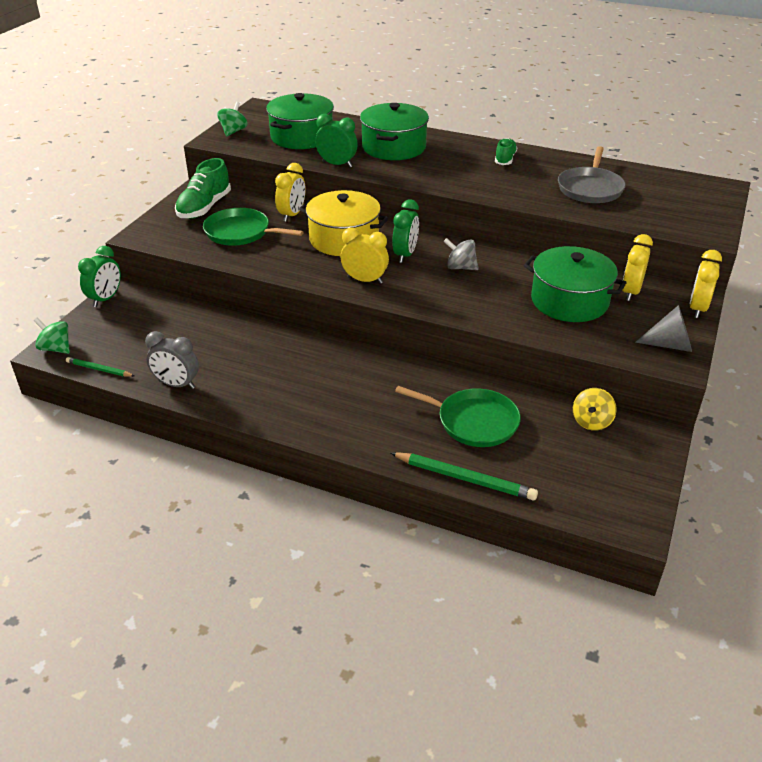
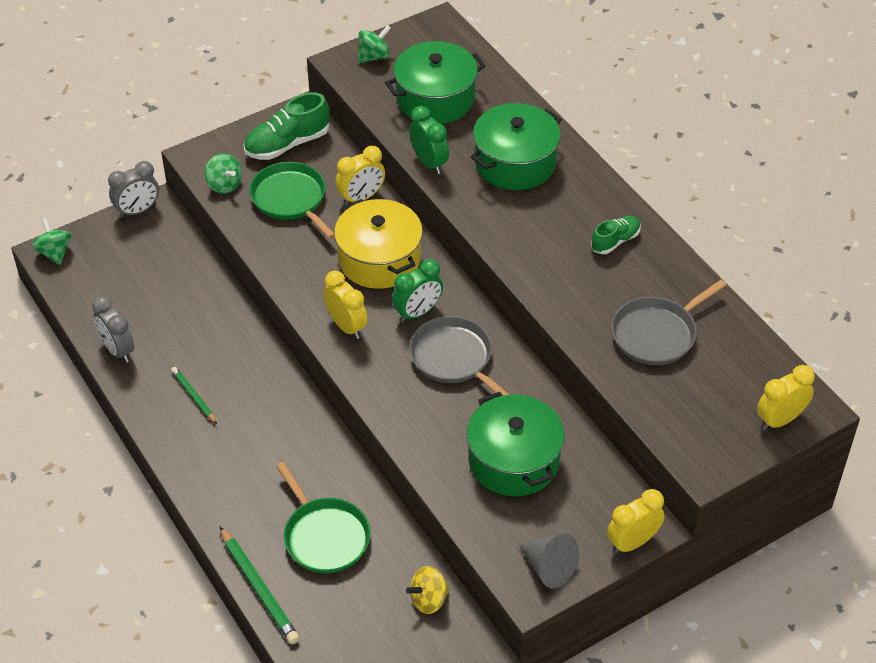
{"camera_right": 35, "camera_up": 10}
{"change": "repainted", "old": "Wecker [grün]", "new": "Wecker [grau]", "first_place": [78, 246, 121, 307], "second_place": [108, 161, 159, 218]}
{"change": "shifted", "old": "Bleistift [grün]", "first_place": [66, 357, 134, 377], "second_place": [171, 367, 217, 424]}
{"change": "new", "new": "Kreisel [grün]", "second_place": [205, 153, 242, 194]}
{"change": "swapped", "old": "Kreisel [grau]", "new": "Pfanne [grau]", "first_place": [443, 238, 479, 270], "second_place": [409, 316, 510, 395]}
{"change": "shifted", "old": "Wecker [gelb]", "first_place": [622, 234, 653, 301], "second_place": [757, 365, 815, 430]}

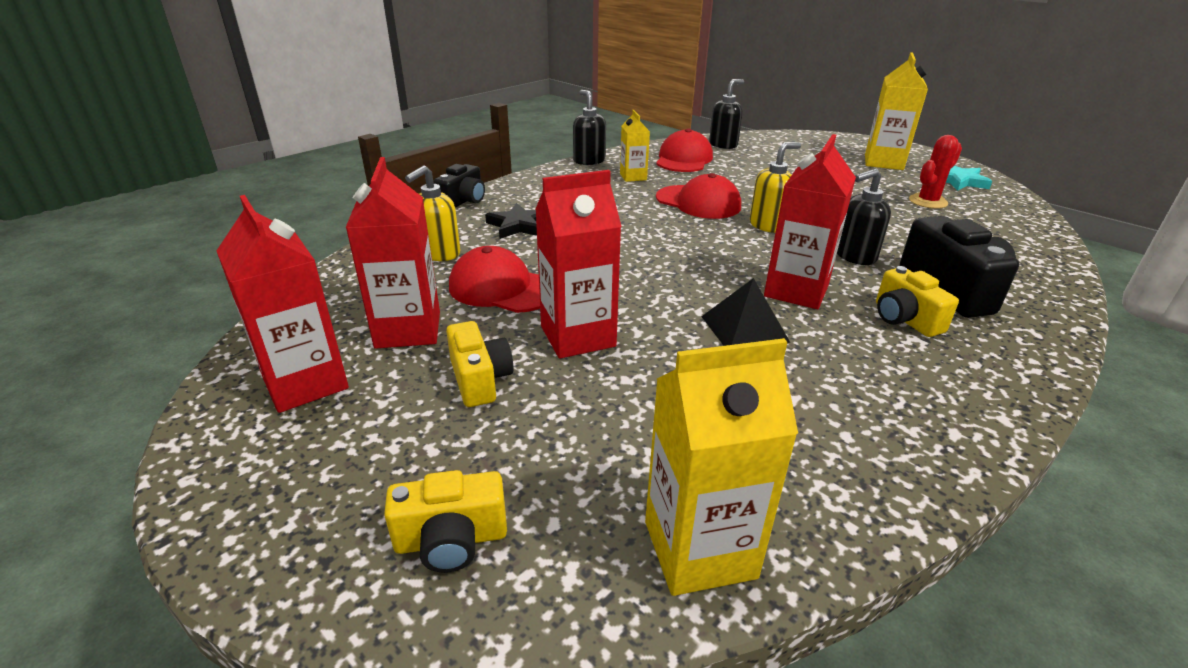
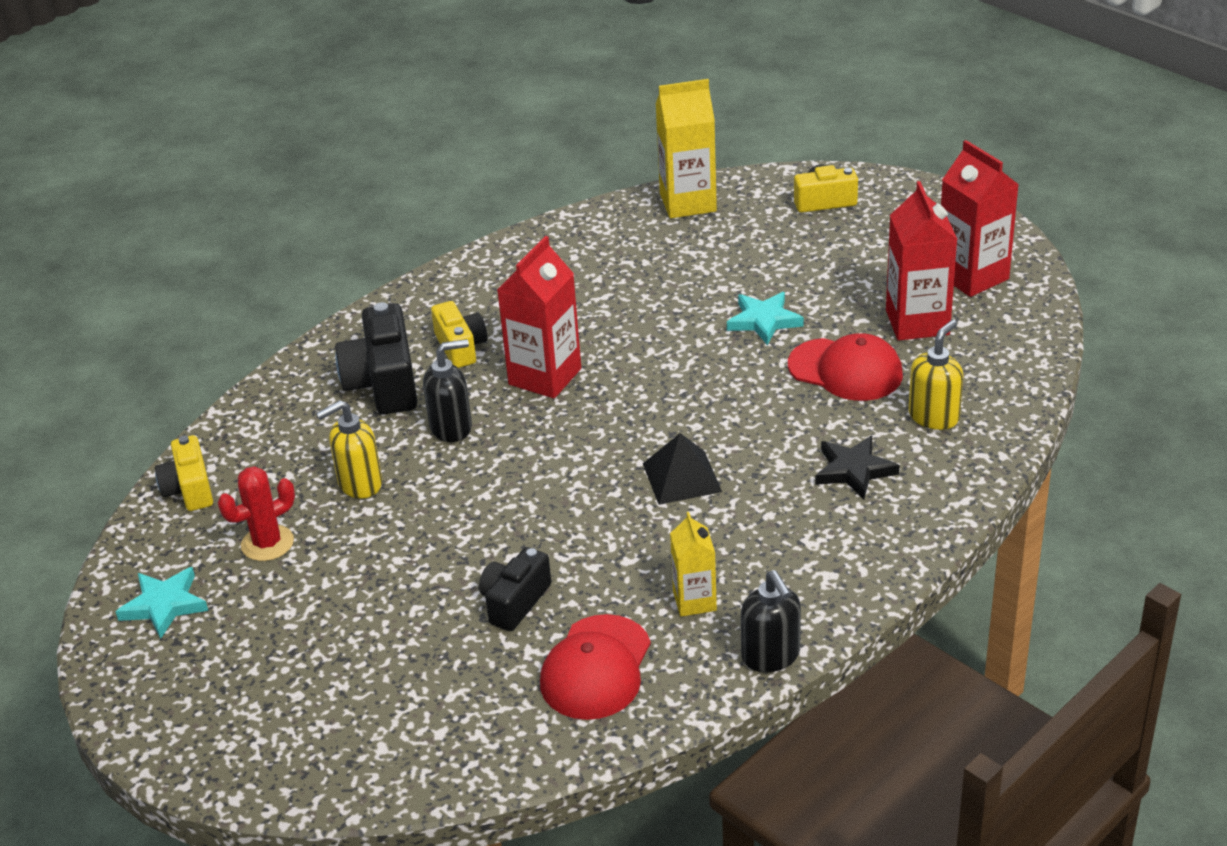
{"camera_right": -175, "camera_up": 5}
{"change": "shifted", "old": "Kamera [gelb]", "first_place": [446, 321, 514, 407], "second_place": [155, 435, 213, 511]}
{"change": "shifted", "old": "Seifenspender [gelb]", "first_place": [750, 142, 801, 233], "second_place": [316, 400, 382, 499]}
{"change": "shifted", "old": "Kamera [schwarz]", "first_place": [434, 164, 485, 208], "second_place": [479, 547, 551, 631]}
{"change": "shifted", "old": "Pyramide [schwarz]", "first_place": [701, 278, 790, 346], "second_place": [643, 433, 722, 505]}
{"change": "swapped", "old": "Getränkekarton [rot]", "new": "Stern [türkis]", "first_place": [535, 170, 622, 358], "second_place": [727, 292, 804, 345]}
{"change": "gone", "old": "Kappe [rot]", "first_place": [656, 173, 741, 219]}
{"change": "gone", "old": "Seifenspender [schwarz]", "first_place": [709, 79, 744, 149]}
{"change": "gone", "old": "Getränkekarton [gelb]", "first_place": [865, 52, 928, 170]}

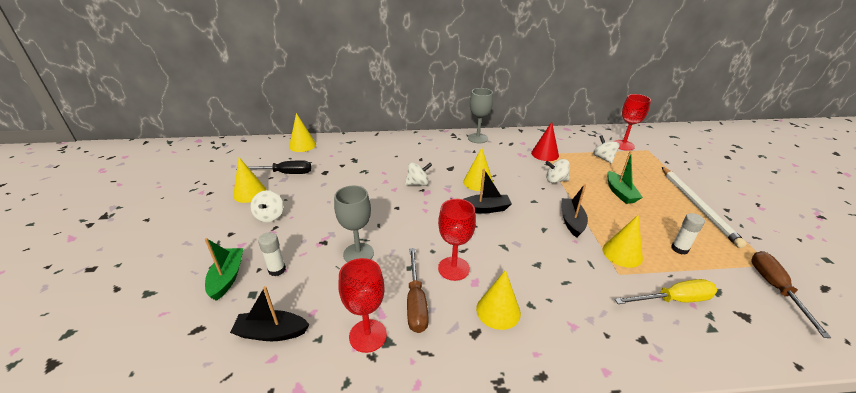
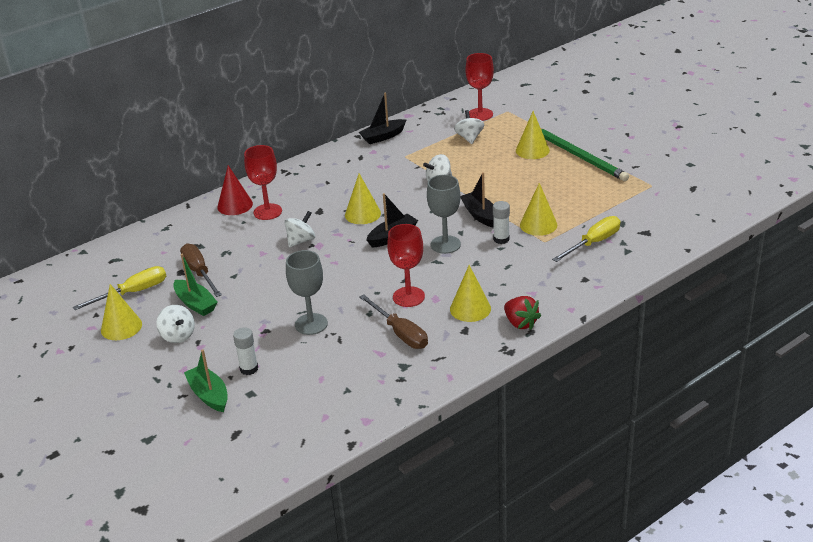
{"camera_right": -30, "camera_up": 0}
{"change": "repainted", "old": "Schraubenzieher [schwarz]", "new": "Schraubenzieher [gelb]", "first_place": [236, 161, 311, 174], "second_place": [73, 266, 166, 310]}
{"change": "shifted", "old": "Boot [grün]", "first_place": [607, 151, 643, 204], "second_place": [173, 253, 218, 316]}
{"change": "shifted", "old": "Schraubenzieher [braun]", "first_place": [751, 251, 831, 338], "second_place": [180, 244, 222, 297]}
{"change": "shifted", "old": "Kegel [rot]", "first_place": [531, 122, 559, 161], "second_place": [217, 165, 253, 215]}
{"change": "shifted", "old": "Kelch [rot]", "first_place": [339, 258, 387, 353], "second_place": [244, 145, 282, 220]}
{"change": "shifted", "old": "Boot [schwarz]", "first_place": [230, 286, 310, 341], "second_place": [359, 93, 406, 144]}
{"change": "shifted", "old": "Kelch [grau]", "first_place": [468, 88, 493, 143], "second_place": [427, 175, 461, 254]}
{"change": "rotated", "old": "Kreisel [weiß]", "first_place": [593, 135, 620, 164], "second_place": [454, 110, 484, 144], "degrees": 45}
{"change": "shifted", "old": "Klebestift [weiß]", "first_place": [671, 213, 705, 255], "second_place": [493, 201, 510, 244]}
{"change": "new", "new": "Erdbeere [rot]", "second_place": [504, 296, 541, 330]}
{"change": "shifted", "old": "Kegel [gelb]", "first_place": [289, 113, 316, 152], "second_place": [516, 111, 550, 159]}
{"change": "repainted", "old": "Bleistift [weiß]", "new": "Bleistift [grün]", "first_place": [662, 167, 747, 248], "second_place": [541, 128, 629, 181]}

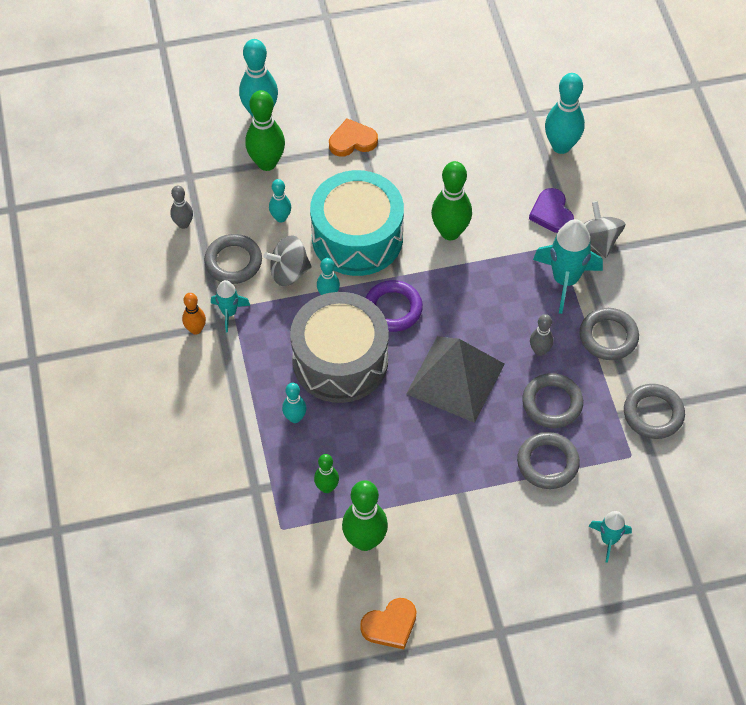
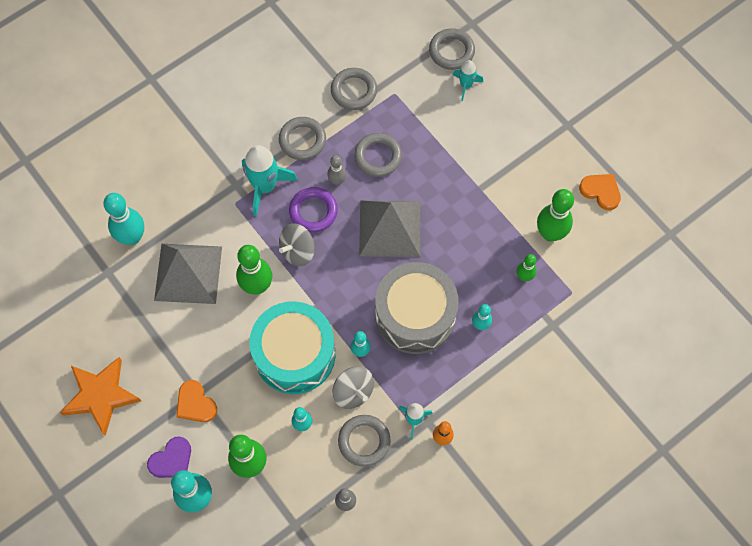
{"camera_right": -115, "camera_up": 10}
{"change": "new", "new": "Stern [orange]", "second_place": [60, 357, 141, 436]}
{"change": "shifted", "old": "Herz [lila]", "first_place": [529, 188, 574, 233], "second_place": [147, 436, 191, 478]}
{"change": "new", "new": "Pyramide [grau]", "second_place": [154, 244, 222, 304]}
{"change": "shifted", "old": "Kreisel [grau]", "first_place": [584, 201, 625, 258], "second_place": [279, 223, 315, 266]}
{"change": "shifted", "old": "Ring [lila]", "first_place": [365, 280, 423, 332], "second_place": [289, 187, 338, 232]}
{"change": "shifted", "old": "Ring [grau]", "first_place": [517, 432, 580, 489], "second_place": [429, 28, 475, 70]}

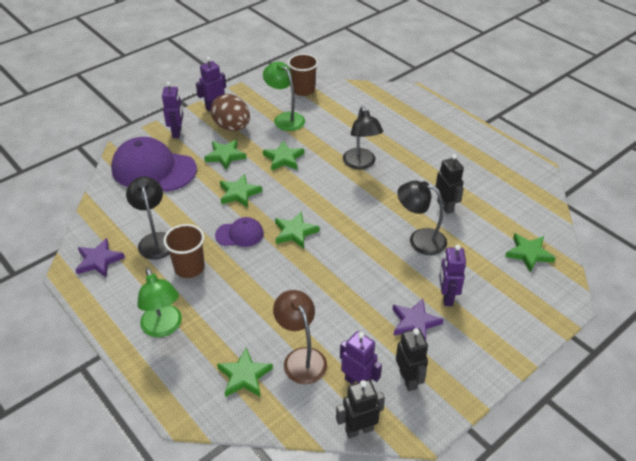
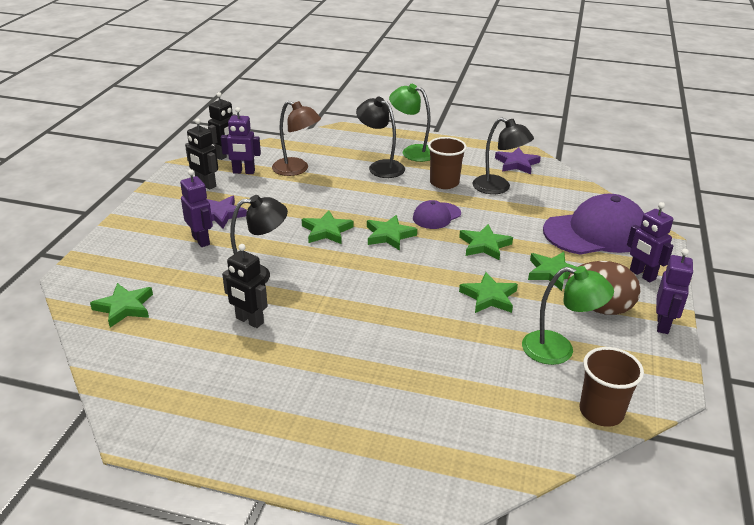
{"camera_right": 145, "camera_up": -10}
{"change": "shifted", "old": "Stern [grün]", "first_place": [217, 348, 273, 397], "second_place": [302, 210, 353, 244]}
{"change": "shifted", "old": "Lampe [schwarz]", "first_place": [343, 106, 383, 169], "second_place": [356, 97, 405, 178]}

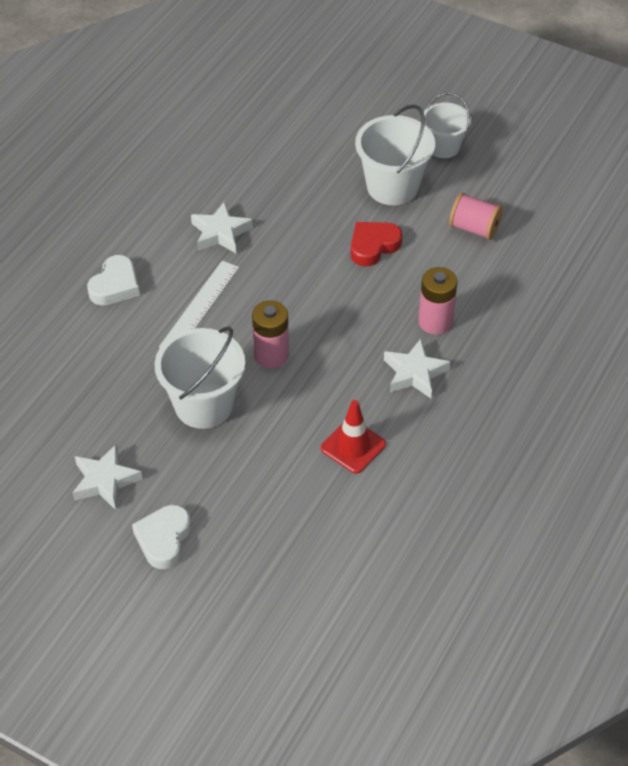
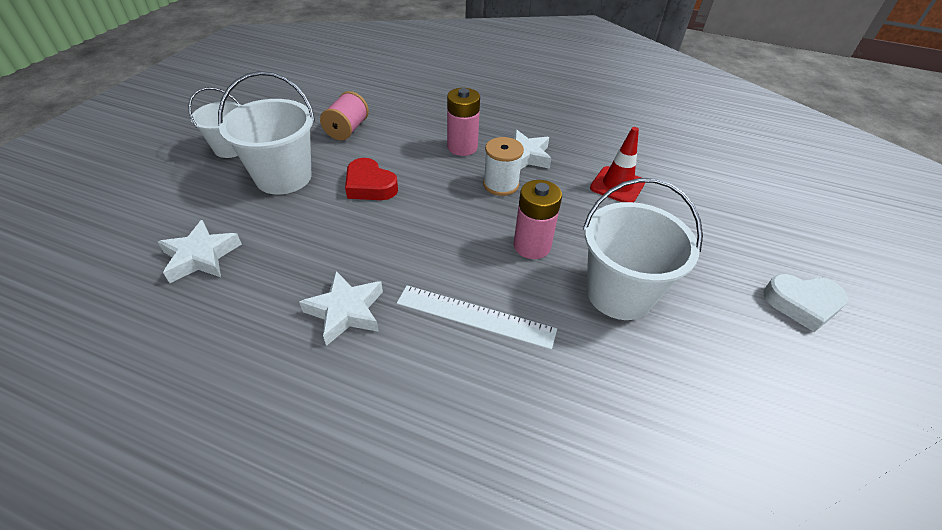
{"camera_right": -100, "camera_up": -5}
{"change": "shifted", "old": "Stern [weiß]", "first_place": [72, 444, 143, 510], "second_place": [158, 220, 242, 283]}
{"change": "new", "new": "Garnrolle [weiß]", "second_place": [483, 137, 524, 196]}
{"change": "gone", "old": "Herz [weiß]", "first_place": [87, 255, 140, 305]}

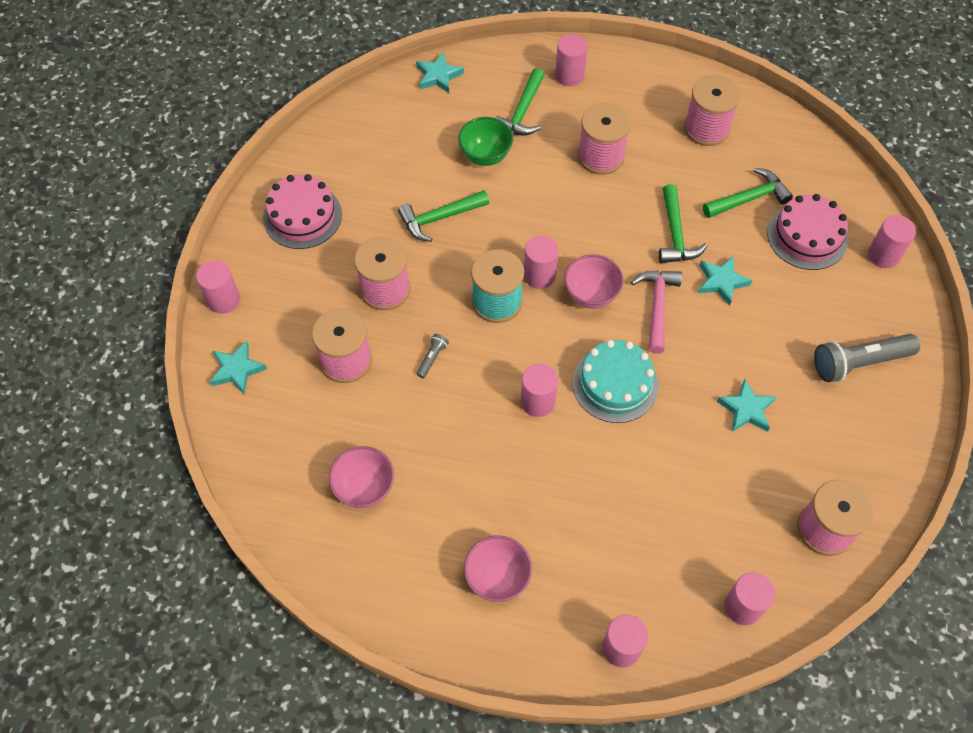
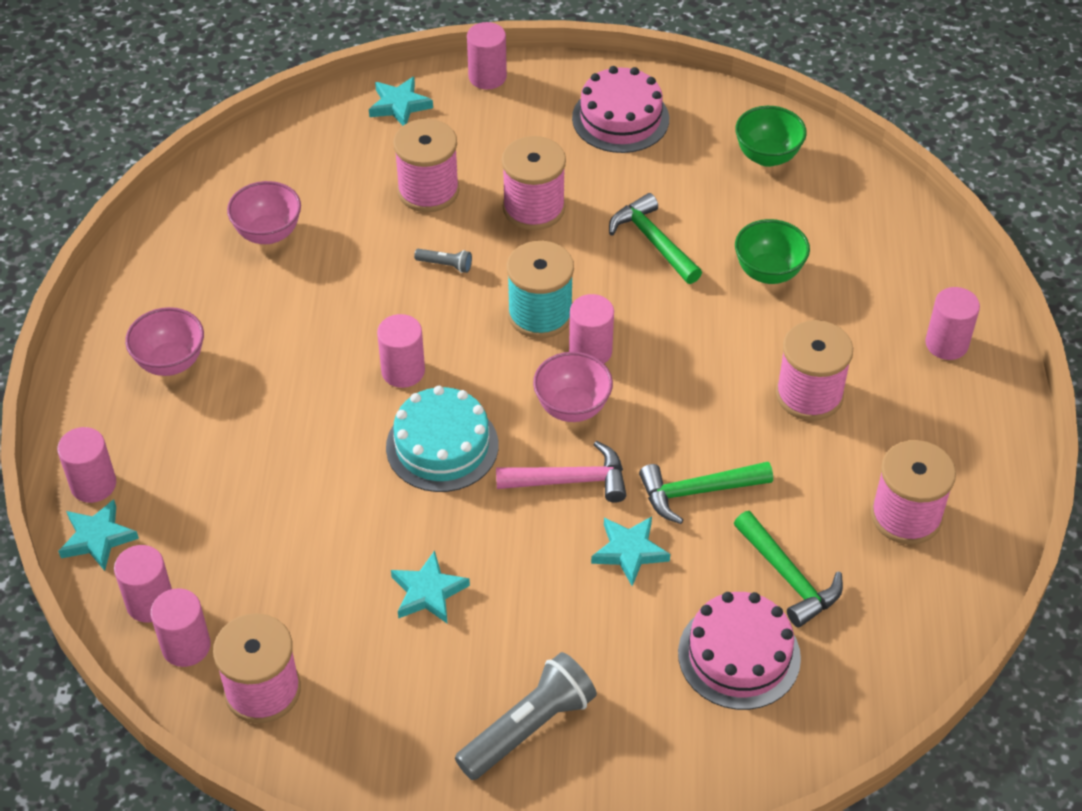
{"camera_right": 80, "camera_up": -10}
{"change": "shifted", "old": "Stern [türkis]", "first_place": [416, 52, 464, 93], "second_place": [58, 499, 139, 571]}
{"change": "shifted", "old": "Vollzylinder [rosa]", "first_place": [868, 215, 916, 268], "second_place": [150, 588, 211, 667]}
{"change": "rotated", "old": "Taschenlampe [grau]", "first_place": [814, 334, 920, 382], "second_place": [455, 652, 597, 780], "degrees": 75}
{"change": "new", "new": "Schüssel [grün]", "second_place": [735, 106, 807, 167]}
{"change": "gone", "old": "Hammer [grün]", "first_place": [495, 68, 545, 136]}

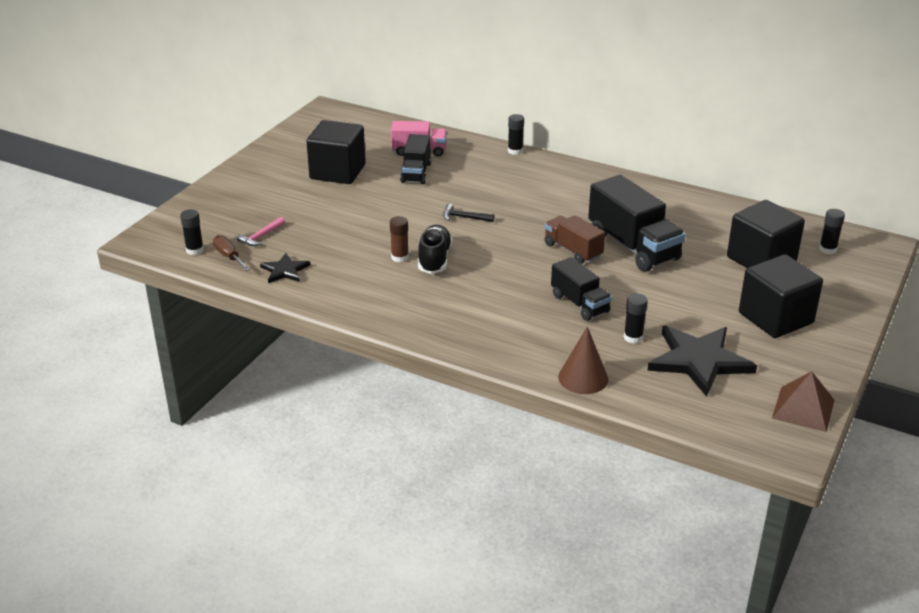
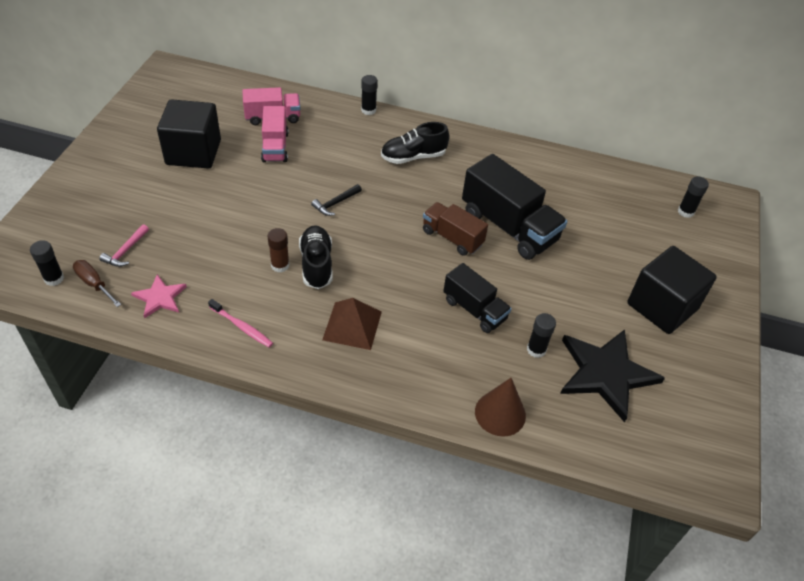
{"camera_right": -15, "camera_up": 15}
{"change": "repainted", "old": "Stern [schwarz]", "new": "Stern [rosa]", "first_place": [260, 253, 311, 283], "second_place": [131, 274, 187, 319]}
{"change": "new", "new": "Zahnbürste [rosa]", "second_place": [208, 299, 273, 348]}
{"change": "repainted", "old": "Lastwagen [schwarz]", "new": "Lastwagen [rosa]", "first_place": [400, 134, 432, 184], "second_place": [261, 106, 289, 162]}
{"change": "rotated", "old": "Hammer [schwarz]", "first_place": [443, 203, 494, 222], "second_place": [311, 184, 362, 216], "degrees": -45}
{"change": "shifted", "old": "Pyramide [braun]", "first_place": [772, 371, 835, 432], "second_place": [322, 298, 382, 350]}
{"change": "new", "new": "Schuh [schwarz]", "second_place": [381, 122, 449, 164]}
{"change": "gone", "old": "Kubus [schwarz]", "first_place": [727, 200, 805, 268]}

